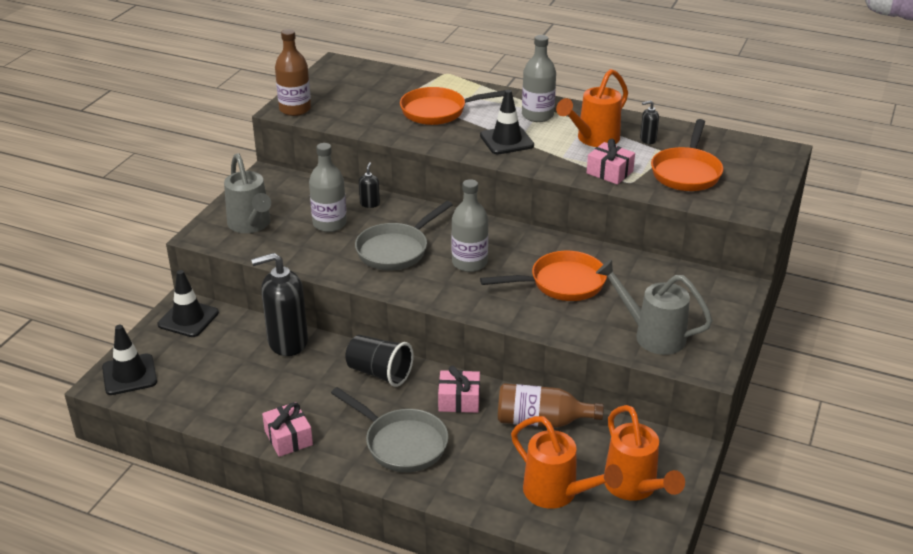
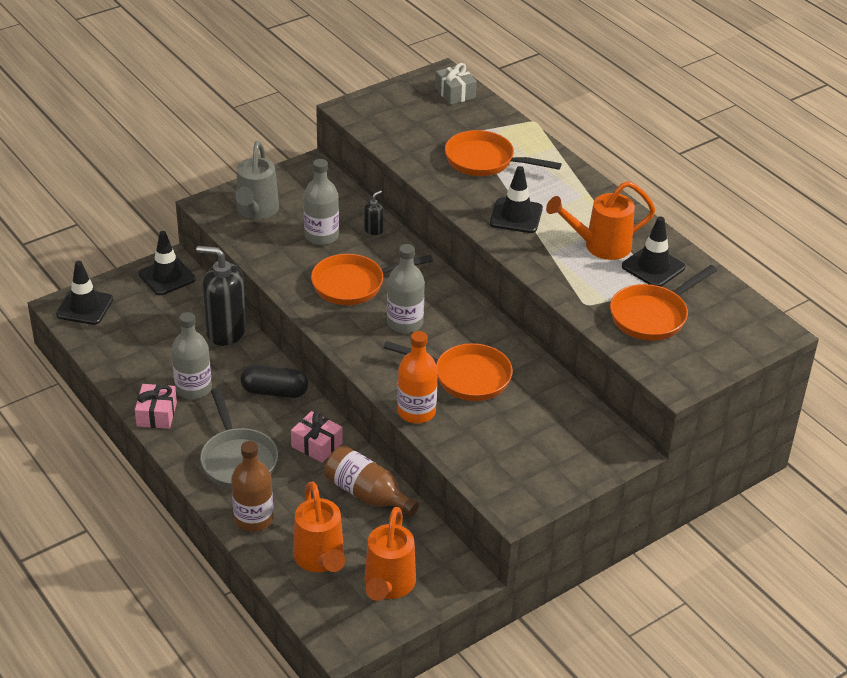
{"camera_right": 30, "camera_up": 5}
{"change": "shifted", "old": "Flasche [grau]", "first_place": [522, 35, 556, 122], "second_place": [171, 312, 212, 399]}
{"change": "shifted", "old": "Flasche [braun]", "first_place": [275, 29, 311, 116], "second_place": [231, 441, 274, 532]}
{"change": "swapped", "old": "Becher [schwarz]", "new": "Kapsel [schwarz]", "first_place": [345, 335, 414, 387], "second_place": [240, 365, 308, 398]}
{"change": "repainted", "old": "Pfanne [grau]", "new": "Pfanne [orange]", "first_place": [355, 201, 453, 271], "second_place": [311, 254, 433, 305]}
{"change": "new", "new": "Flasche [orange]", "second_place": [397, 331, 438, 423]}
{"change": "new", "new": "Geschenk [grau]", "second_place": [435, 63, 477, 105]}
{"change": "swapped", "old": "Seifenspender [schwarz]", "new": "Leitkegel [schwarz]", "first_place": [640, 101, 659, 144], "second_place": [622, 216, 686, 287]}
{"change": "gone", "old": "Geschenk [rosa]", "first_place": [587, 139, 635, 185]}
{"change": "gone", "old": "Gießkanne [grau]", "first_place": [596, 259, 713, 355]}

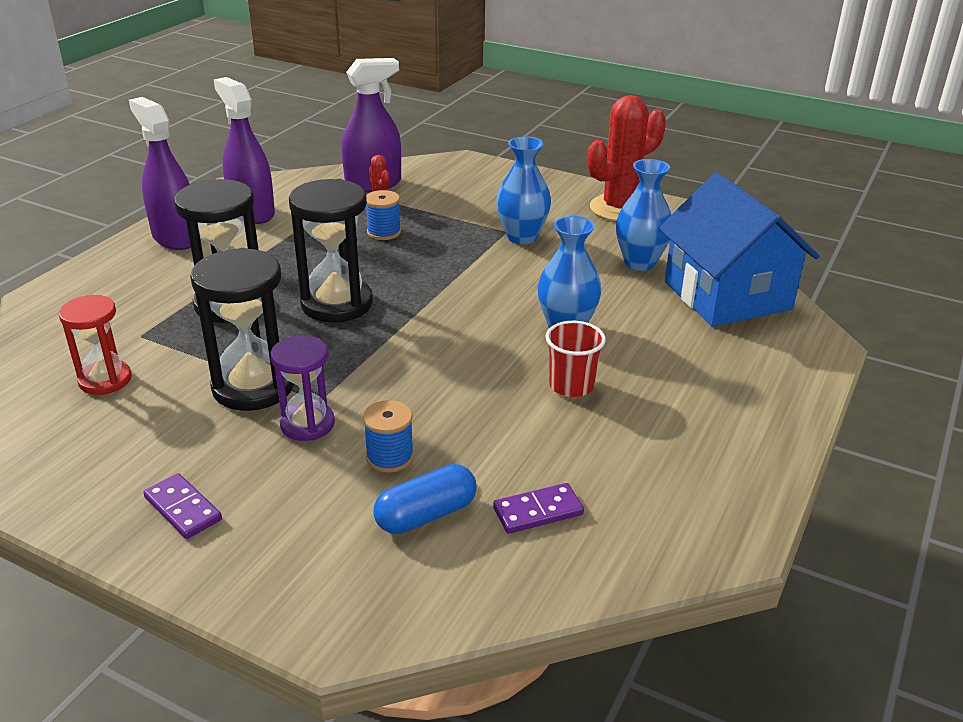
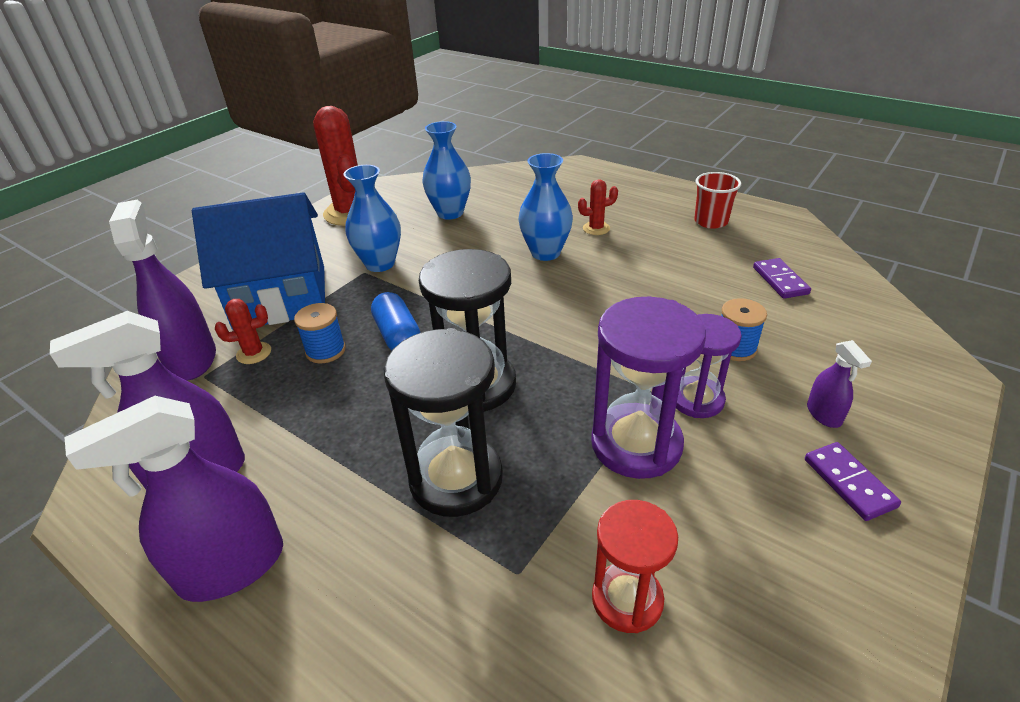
{"camera_right": -80, "camera_up": 5}
{"change": "shifted", "old": "Haus [blau]", "first_place": [659, 172, 820, 327], "second_place": [192, 193, 325, 330]}
{"change": "shifted", "old": "Kapsel [blau]", "first_place": [374, 464, 477, 534], "second_place": [371, 292, 421, 350]}
{"change": "new", "new": "Kaktus [rot]", "second_place": [578, 179, 618, 235]}
{"change": "repainted", "old": "Sanduhr [schwarz]", "new": "Sanduhr [lila]", "first_place": [190, 248, 294, 411], "second_place": [591, 297, 706, 479]}
{"change": "shifted", "old": "Becher [rot]", "first_place": [545, 321, 606, 397], "second_place": [694, 172, 741, 229]}
{"change": "rotated", "old": "Dominostein [lila]", "first_place": [143, 473, 222, 539], "second_place": [805, 442, 901, 521], "degrees": -75}
{"change": "new", "new": "Sprühflasche [lila]", "second_place": [807, 340, 872, 428]}

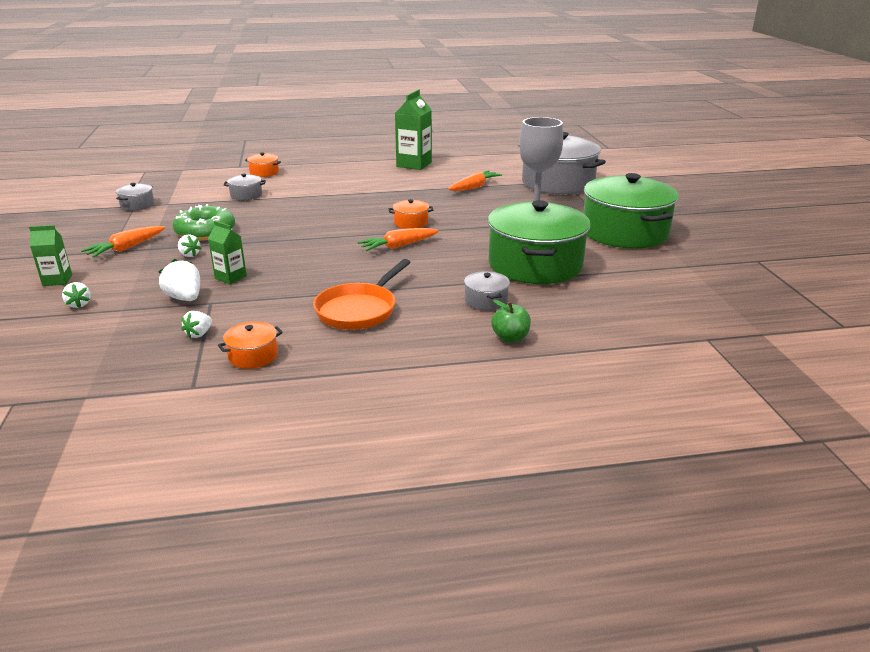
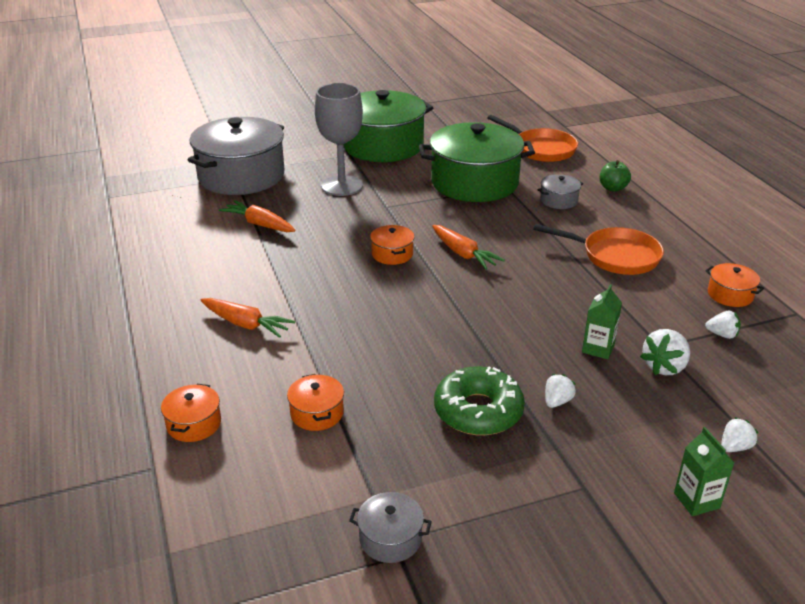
{"camera_right": -100, "camera_up": 5}
{"change": "shifted", "old": "Karotte [orange]", "first_place": [81, 226, 165, 258], "second_place": [200, 298, 295, 338]}
{"change": "repainted", "old": "Kochtopf [grau]", "new": "Kochtopf [orange]", "first_place": [224, 174, 266, 200], "second_place": [287, 374, 344, 431]}
{"change": "new", "new": "Pfanne [orange]", "second_place": [487, 115, 578, 162]}
{"change": "gone", "old": "Getränkekarton [grün]", "first_place": [395, 89, 432, 170]}

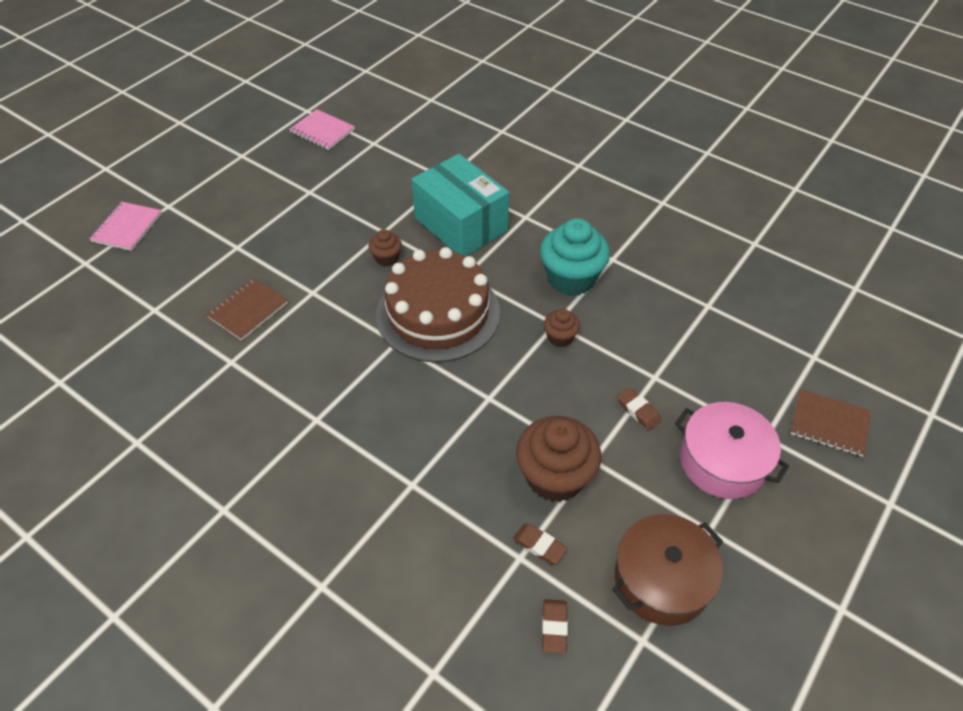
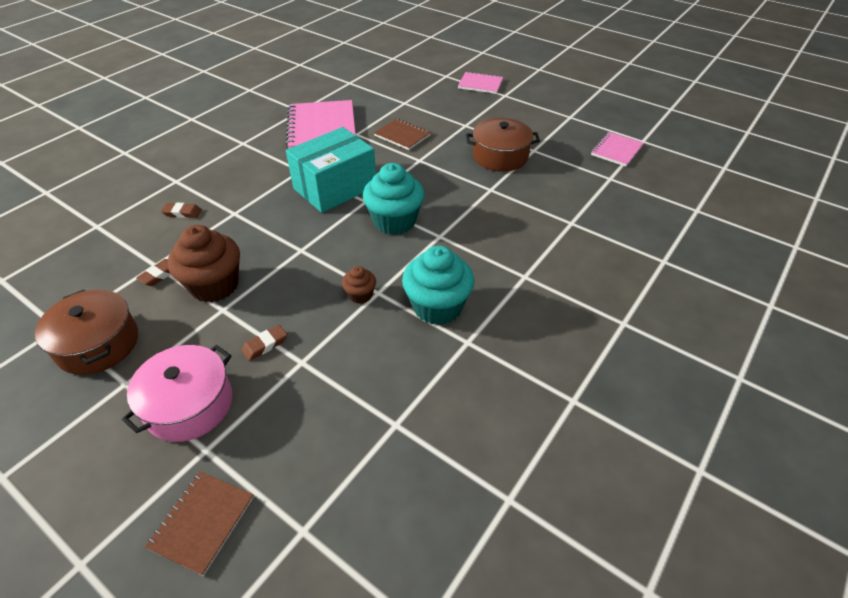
{"camera_right": 90, "camera_up": -5}
{"change": "shifted", "old": "Radiergummi [braun]", "first_place": [542, 599, 568, 653], "second_place": [161, 203, 202, 218]}
{"change": "new", "new": "Notizbuch [rosa]", "second_place": [286, 100, 356, 148]}
{"change": "shifted", "old": "Schachtel [türkis]", "first_place": [411, 154, 509, 256], "second_place": [286, 127, 376, 213]}
{"change": "swapped", "old": "Kuchen [braun]", "new": "Muffin [türkis]", "first_place": [376, 247, 500, 363], "second_place": [363, 163, 424, 235]}
{"change": "new", "new": "Kochtopf [braun]", "second_place": [466, 118, 540, 172]}
{"change": "gone", "old": "Muffin [braun]", "first_place": [369, 229, 402, 266]}

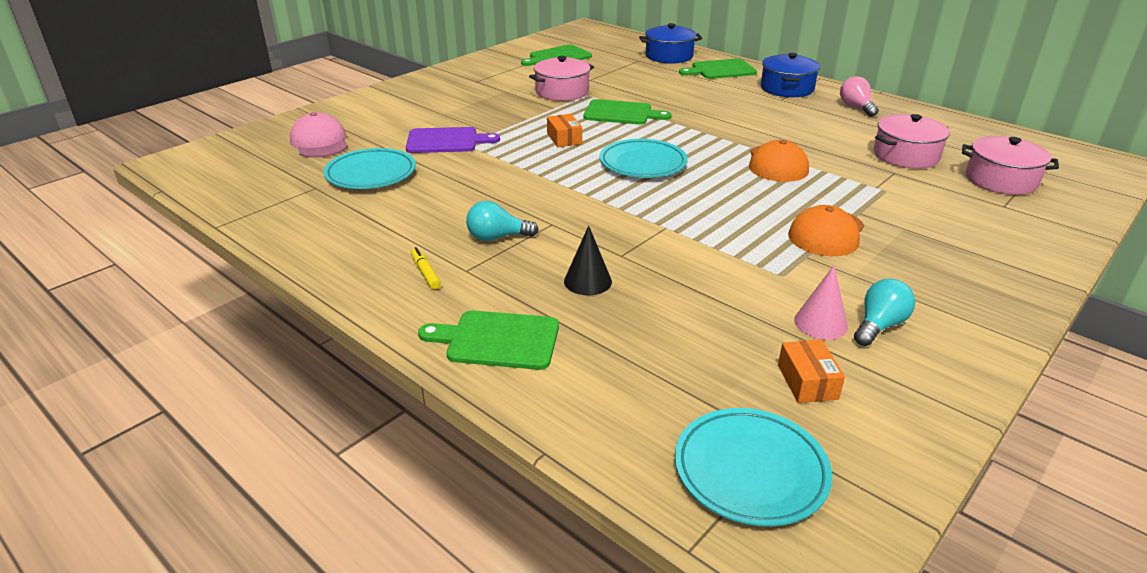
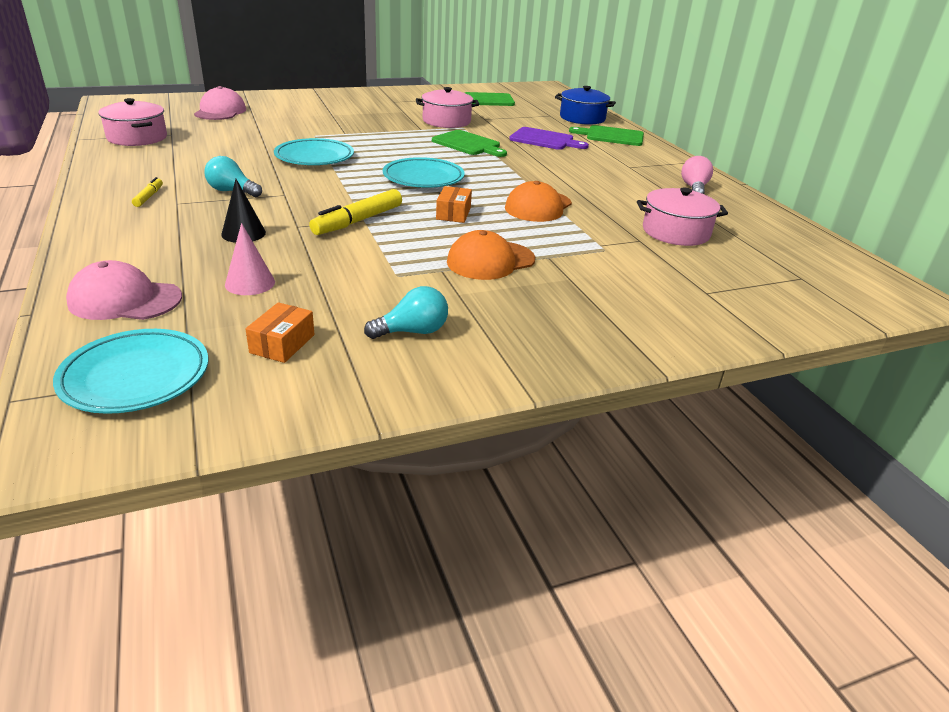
{"camera_right": 25, "camera_up": 0}
{"change": "new", "new": "Kappe [rosa]", "second_place": [66, 260, 182, 320]}
{"change": "shifted", "old": "Kochtopf [rosa]", "first_place": [962, 136, 1059, 195], "second_place": [98, 98, 167, 146]}
{"change": "shifted", "old": "Kegel [rosa]", "first_place": [794, 265, 848, 340], "second_place": [225, 223, 275, 295]}
{"change": "shifted", "old": "Teller [türkis]", "first_place": [324, 148, 416, 189], "second_place": [274, 138, 354, 165]}
{"change": "new", "new": "Filzstift [gelb]", "second_place": [309, 189, 402, 235]}
{"change": "shifted", "old": "Schachtel [orange]", "first_place": [547, 114, 582, 147], "second_place": [436, 186, 472, 223]}
{"change": "shifted", "old": "Schneidebrett [lila]", "first_place": [406, 127, 500, 153], "second_place": [509, 127, 589, 150]}
{"change": "gone", "old": "Schneidebrett [grün]", "first_place": [418, 310, 559, 370]}
{"change": "gone", "old": "Kochtopf [blau]", "first_place": [761, 53, 820, 97]}

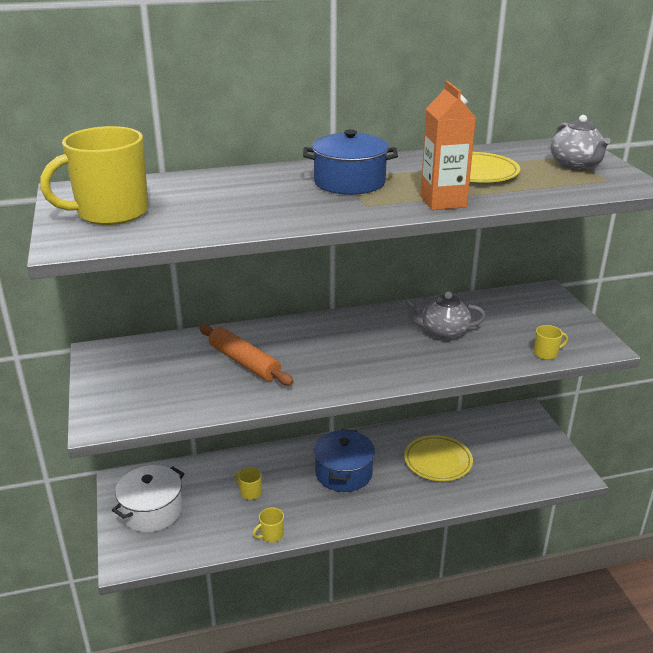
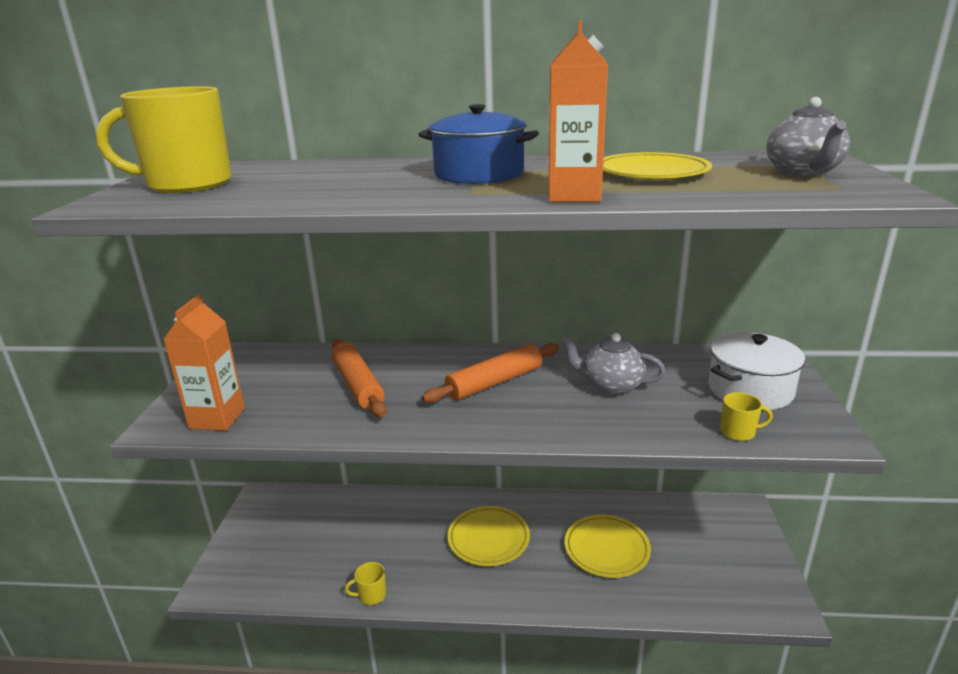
{"camera_right": 20, "camera_up": -5}
{"change": "new", "new": "Getränkekarton [orange]", "second_place": [163, 294, 245, 431]}
{"change": "new", "new": "Nudelholz [orange]", "second_place": [422, 343, 559, 403]}
{"change": "swapped", "old": "Kochtopf [blau]", "new": "Teller [gelb]", "first_place": [313, 429, 375, 492], "second_place": [447, 506, 530, 566]}
{"change": "shifted", "old": "Kochtopf [weiß]", "first_place": [112, 465, 184, 532], "second_place": [708, 332, 805, 410]}
{"change": "gone", "old": "Tasse [gelb]", "first_place": [234, 467, 262, 500]}

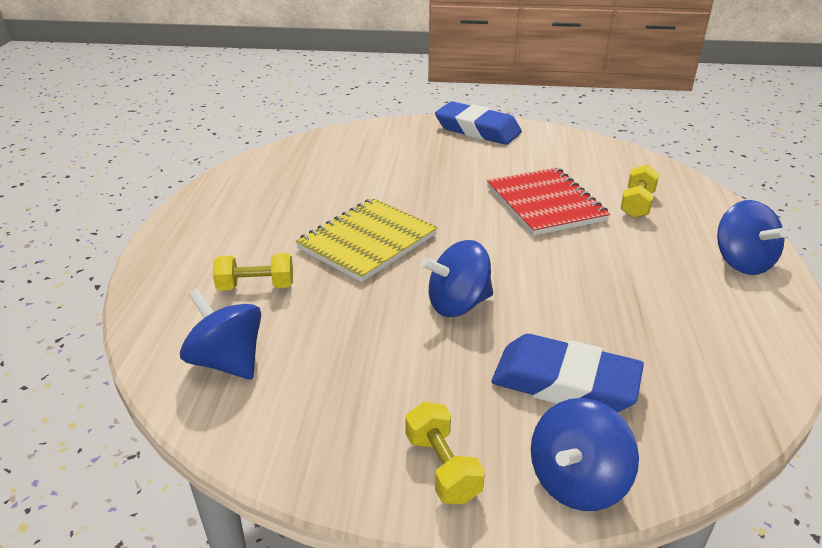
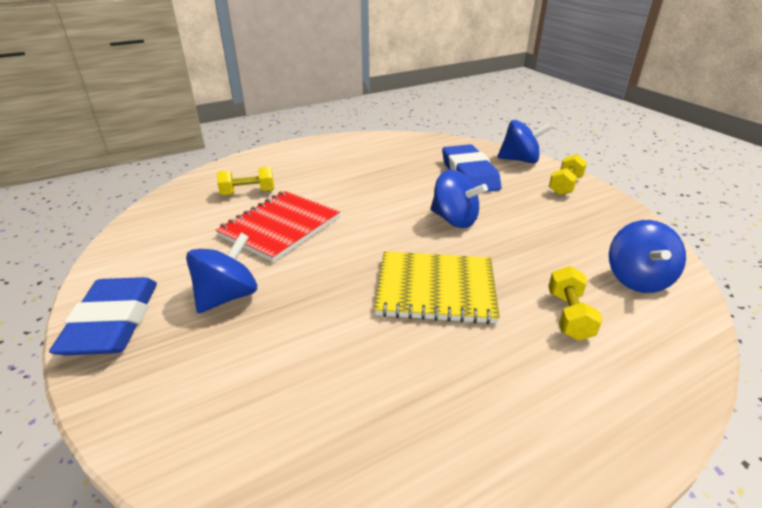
{"camera_right": -125, "camera_up": 0}
{"change": "shifted", "old": "Kreisel [blau]", "first_place": [717, 200, 788, 275], "second_place": [186, 233, 257, 313]}
{"change": "rotated", "old": "Hantel [gelb]", "first_place": [213, 253, 293, 291], "second_place": [548, 266, 603, 341], "degrees": 45}

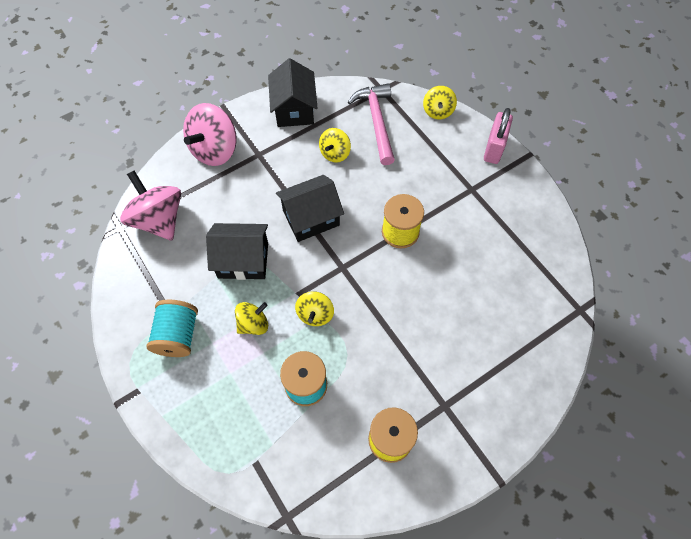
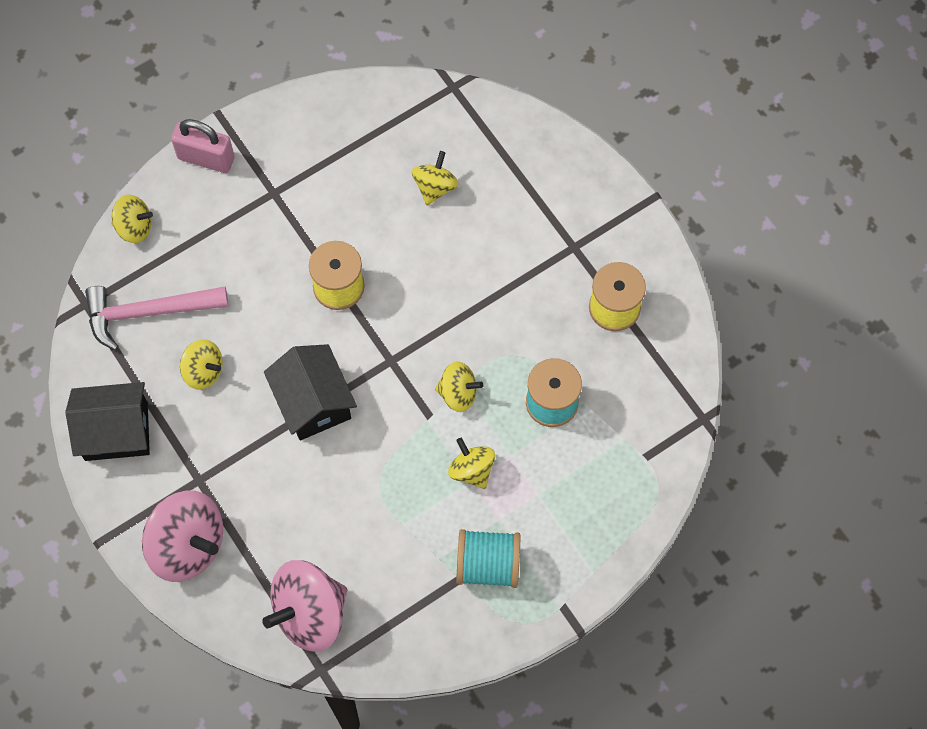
{"camera_right": -90, "camera_up": 5}
{"change": "new", "new": "Kreisel [gelb]", "second_place": [412, 151, 459, 205]}
{"change": "gone", "old": "Haus [schwarz]", "first_place": [206, 223, 268, 280]}

